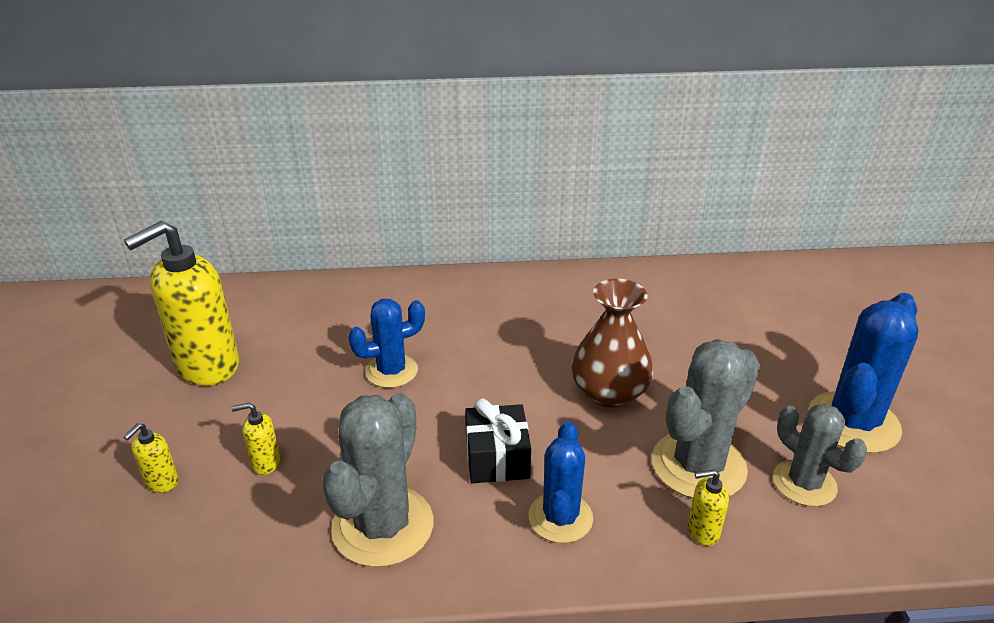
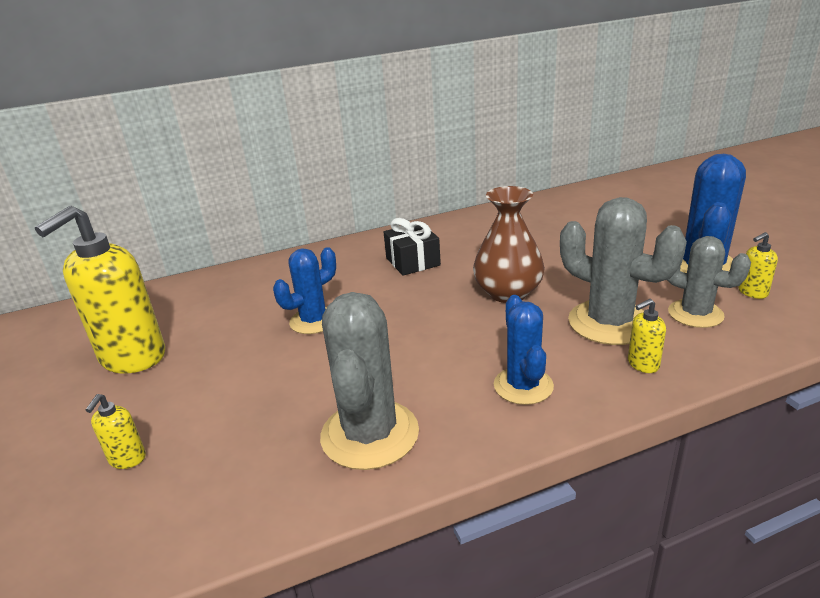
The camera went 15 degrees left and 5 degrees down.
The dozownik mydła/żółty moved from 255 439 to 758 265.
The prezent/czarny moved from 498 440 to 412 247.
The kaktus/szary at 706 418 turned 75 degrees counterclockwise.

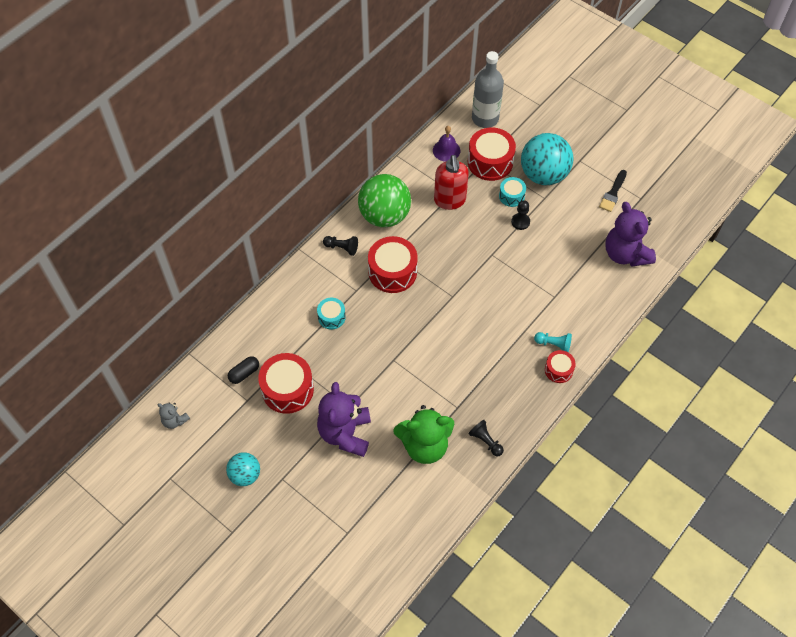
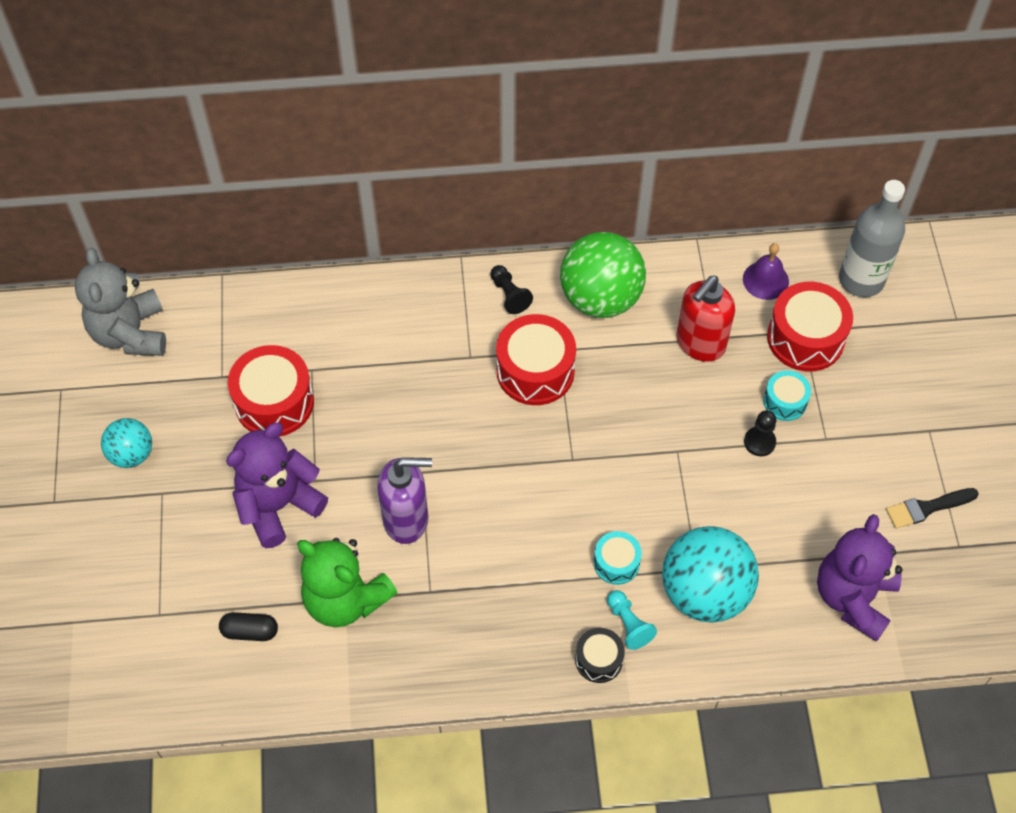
The camera went 45 degrees right and 0 degrees up.
The pionek/czarny at 486 438 disappeared.
The dozownik mydła/fioletowy at 404 500 appeared.
The kapsułka/czarny moved from 243 370 to 248 626.
The bęben/turkusowy moved from 331 313 to 618 558.
The piłka/turkusowy moved from 547 159 to 710 574.
The bęben/czerwony at 560 366 became the bęben/czarny at 600 655.
The miś/szary at 174 416 changed to 2.10 times the size.

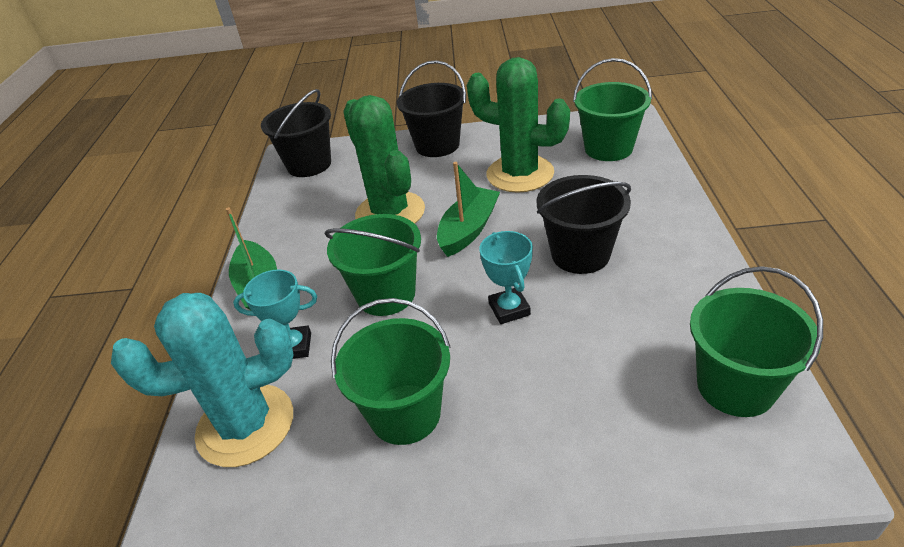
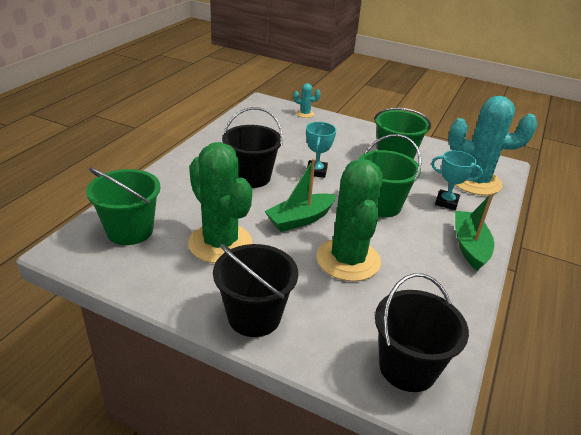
The camera went 160 degrees left and 5 degrees down.
The wiadro/zielony at 756 341 disappeared.
The kaktus/turkusowy at 307 100 appeared.

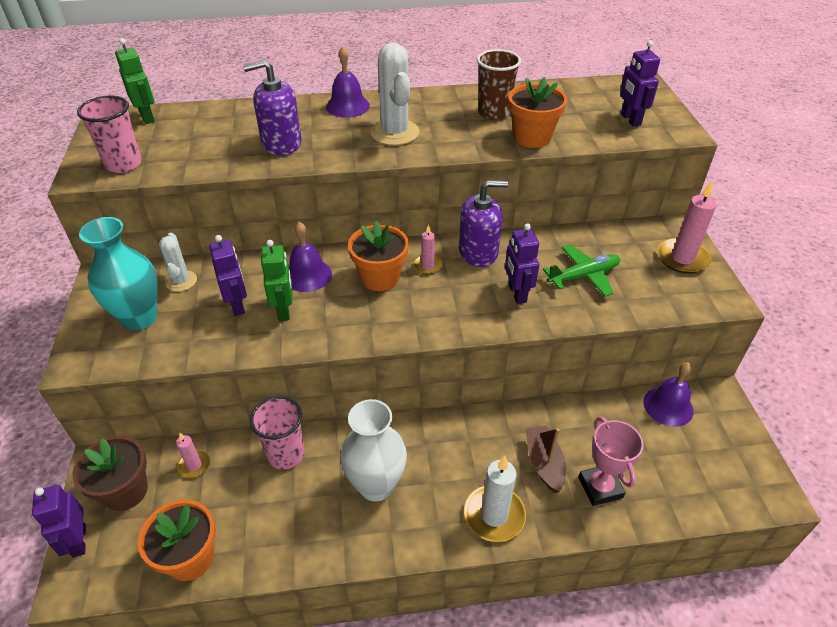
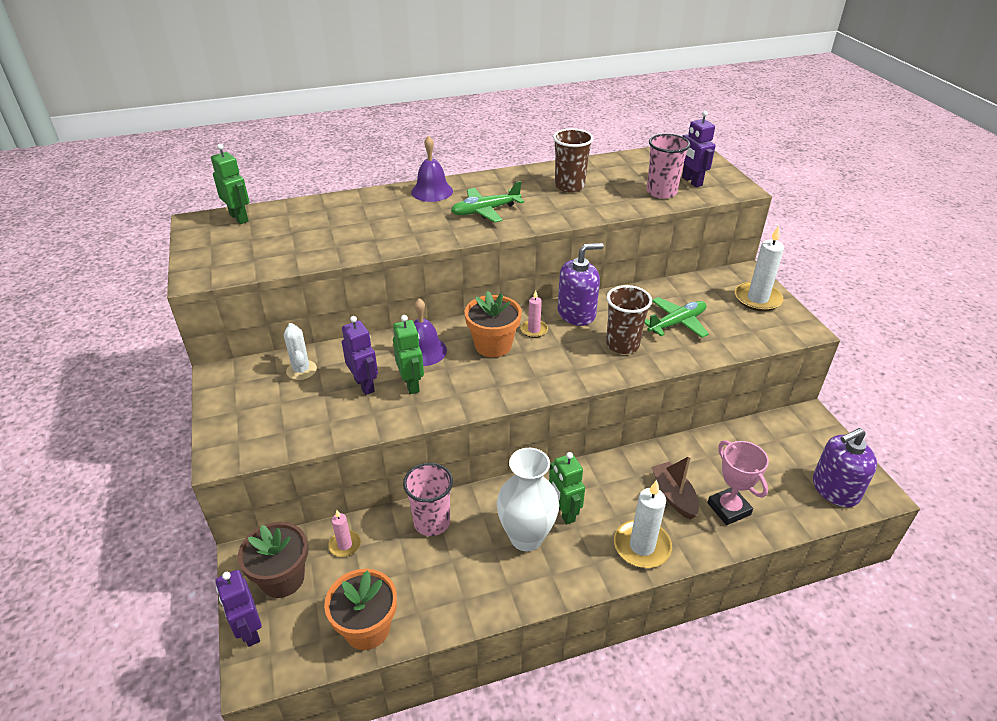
The camera went 10 degrees left and 5 degrees down.
The wazon/turkusowy at 118 273 disappeared.
The doniczka/pomarańczowy at 537 112 disappeared.
The dzwonek/fioletowy at 668 394 disappeared.
The robot/zielony at 567 488 appeared.
The szklanka/różowy moved from 109 134 to 668 166.
The dozownik mydła/fioletowy moved from 272 107 to 845 467.
The kaktus/biały at 395 94 was replaced by the samolot/zielony at 487 202.
The robot/fioletowy at 522 263 was replaced by the szklanka/brązowy at 629 319.
The świeca/różowy at 687 227 became the świeca/biały at 759 268.

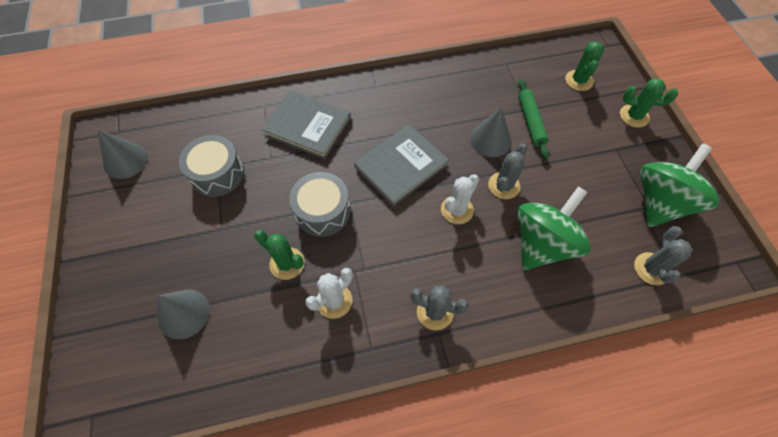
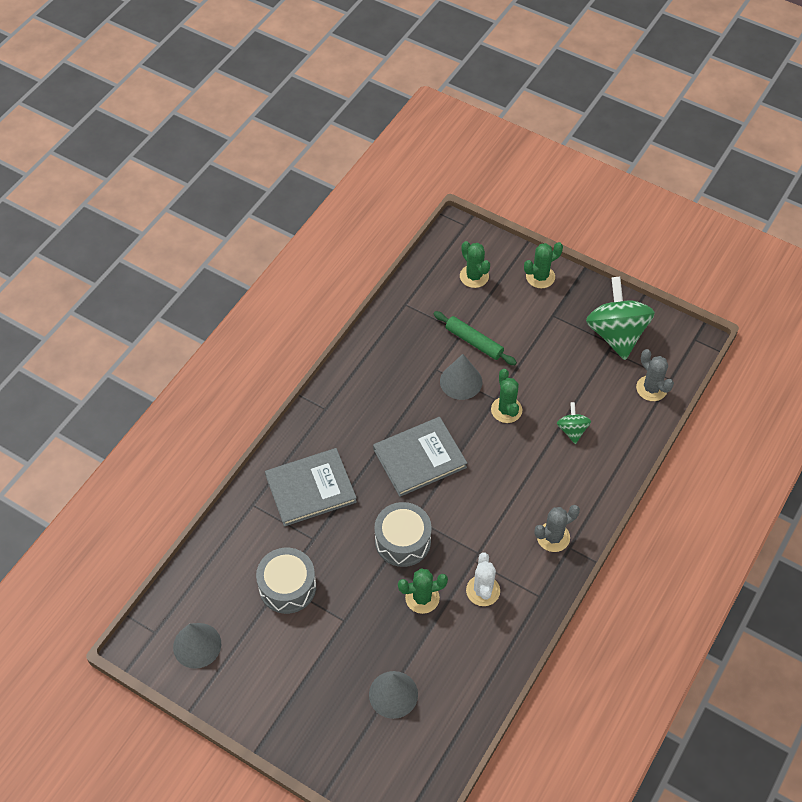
The camera went 45 degrees left and 5 degrees down.
The kaktus/biały at 460 199 disappeared.
The kaktus/szary at 507 171 became the kaktus/zielony at 506 396.
The książka/szary at 401 166 turned 60 degrees clockwise.
The bączek/zielony at 554 228 changed to 0.48 times the size.

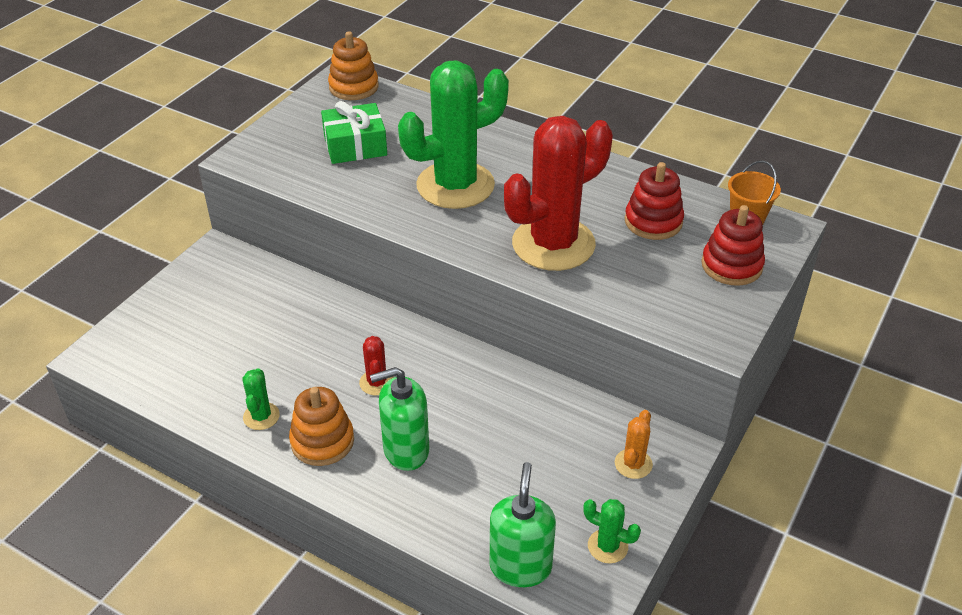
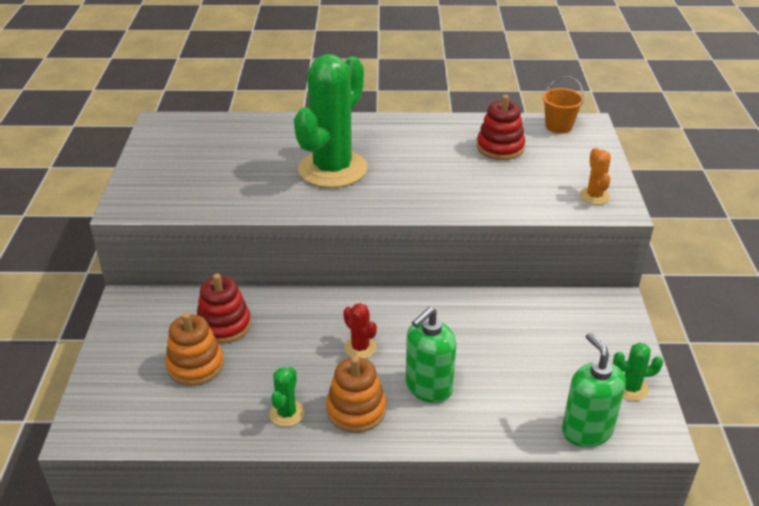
The camera went 30 degrees left and 5 degrees down.
The prezent/zielony at 354 132 disappeared.
The kaktus/czerwony at 558 193 disappeared.
The zabawka nakładanka/pomarańczowy moved from 353 65 to 194 349.
The kaktus/pomarańczowy moved from 634 444 to 595 176.
The zabawka nakładanka/czerwony moved from 733 245 to 224 309.
The kaktus/zielony at 261 399 turned 45 degrees clockwise.

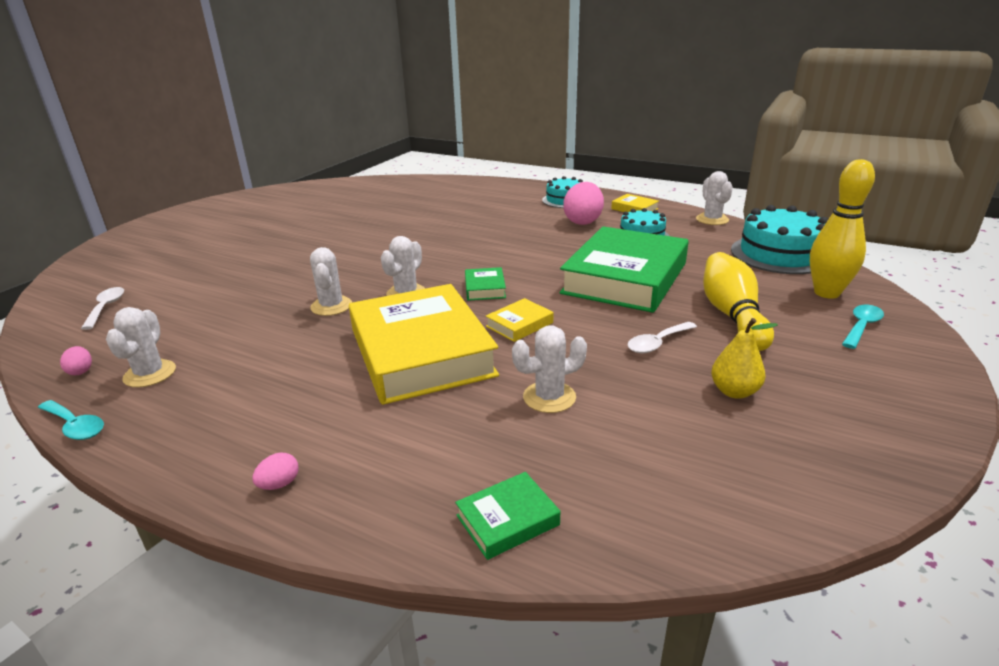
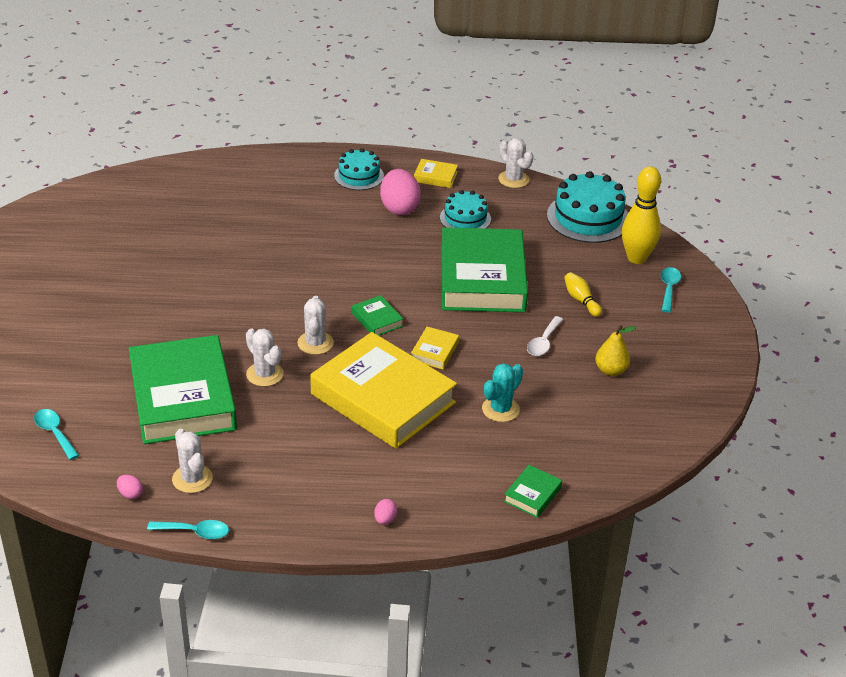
The camera went 30 degrees left and 10 degrees up.
The książka/zielony at 183 389 appeared.
The łyżka/biały at 102 308 became the łyżka/turkusowy at 56 434.
The kaktus/biały at 549 369 became the kaktus/turkusowy at 502 392.
The kręgiel/żółty at 738 301 changed to 0.52 times the size.

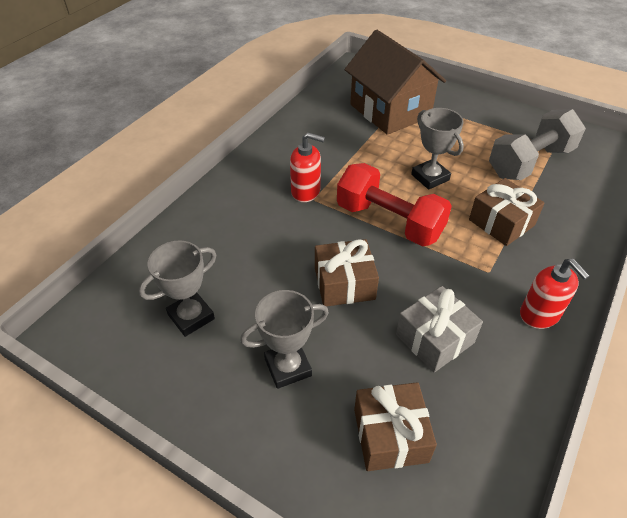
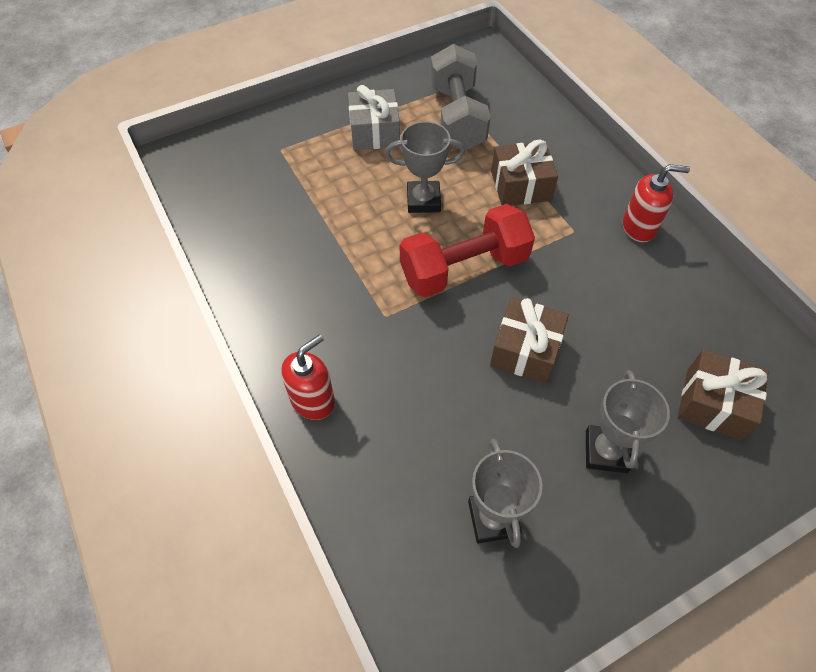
The camera went 60 degrees left and 10 degrees up.
The domek/brązowy at 395 82 disappeared.
The dozownik mydła/czerwony moved from 307 167 to 308 377.
The prezent/szary moved from 439 329 to 374 117.

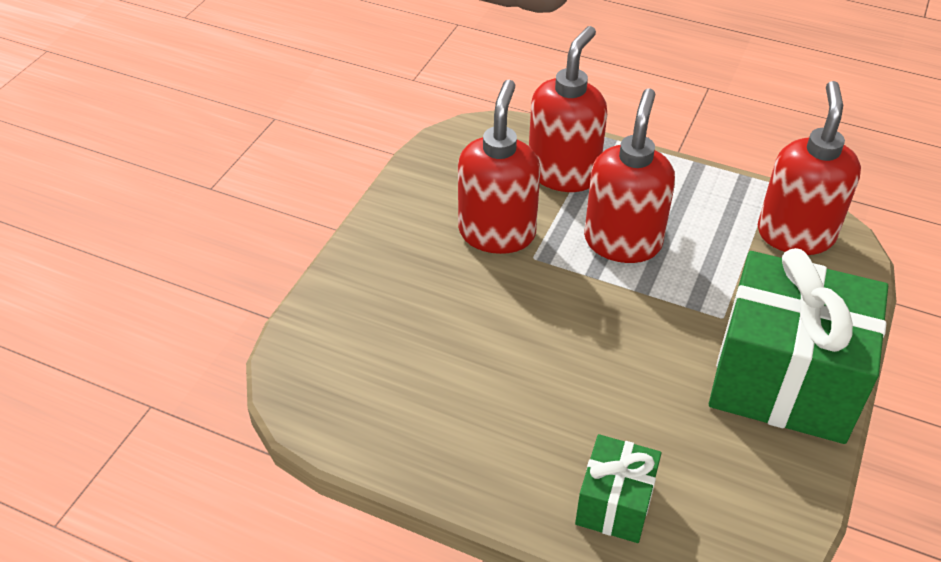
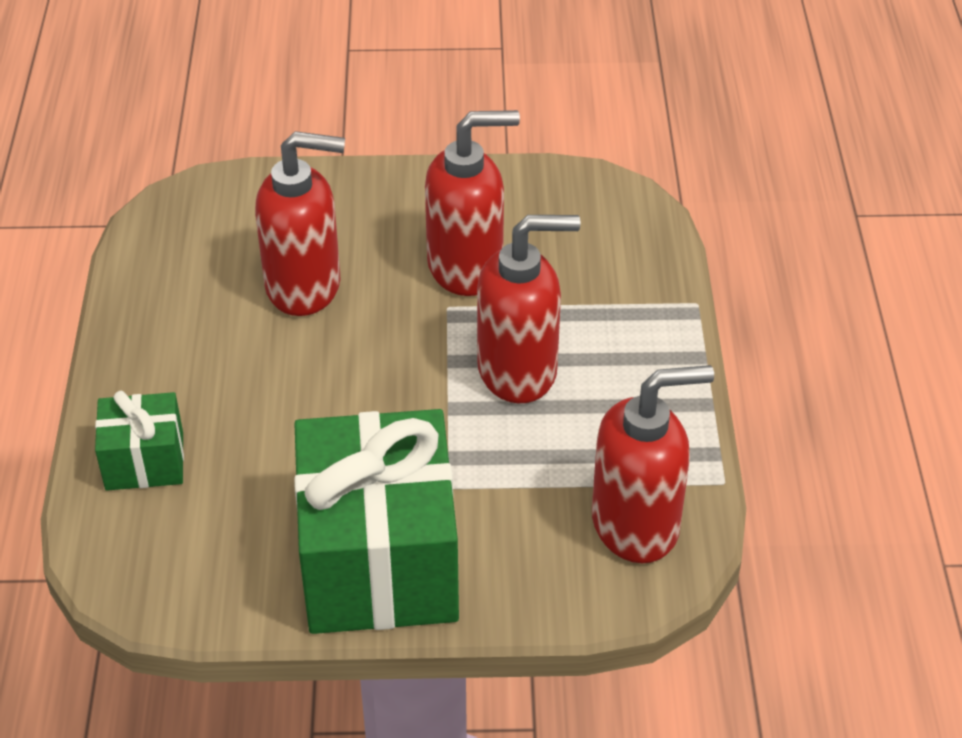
The camera went 65 degrees right and 0 degrees up.
The dozownik mydła/czerwony moved from 568 109 to 300 223.

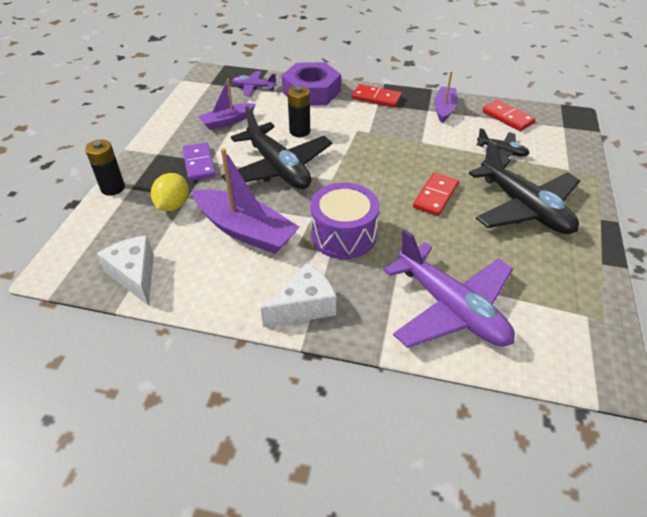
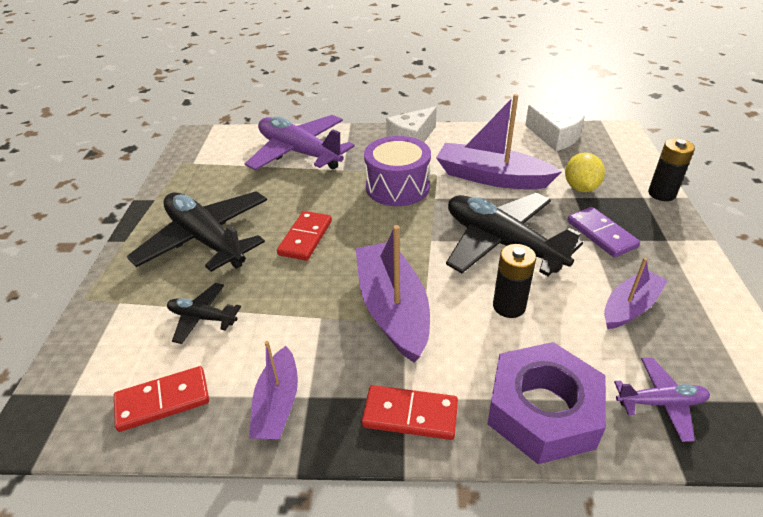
The camera went 170 degrees right and 5 degrees down.
The łódka/fioletowy at 392 293 appeared.
The kostka domina/czerwony at 509 115 turned 60 degrees counterclockwise.

